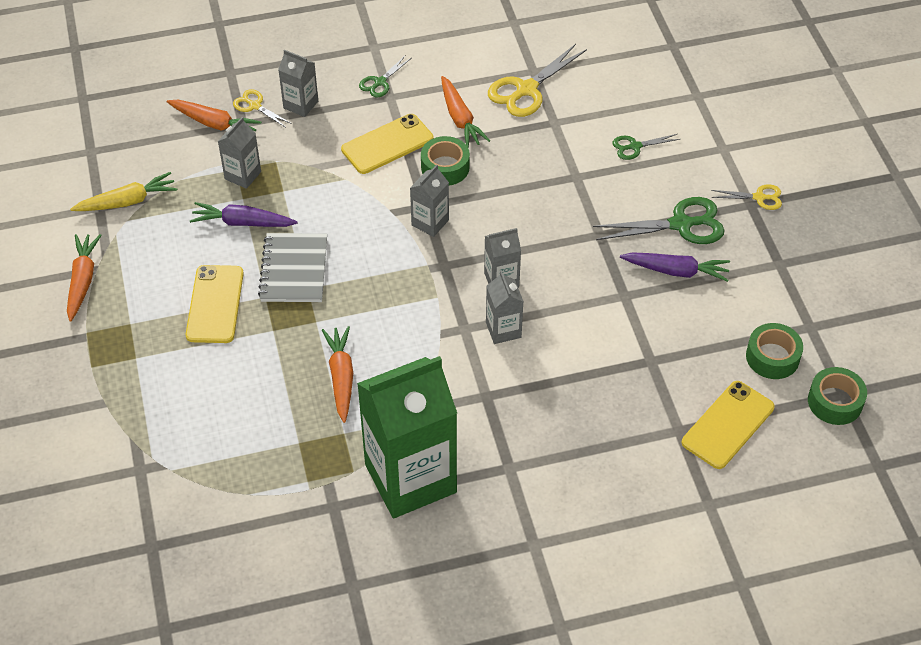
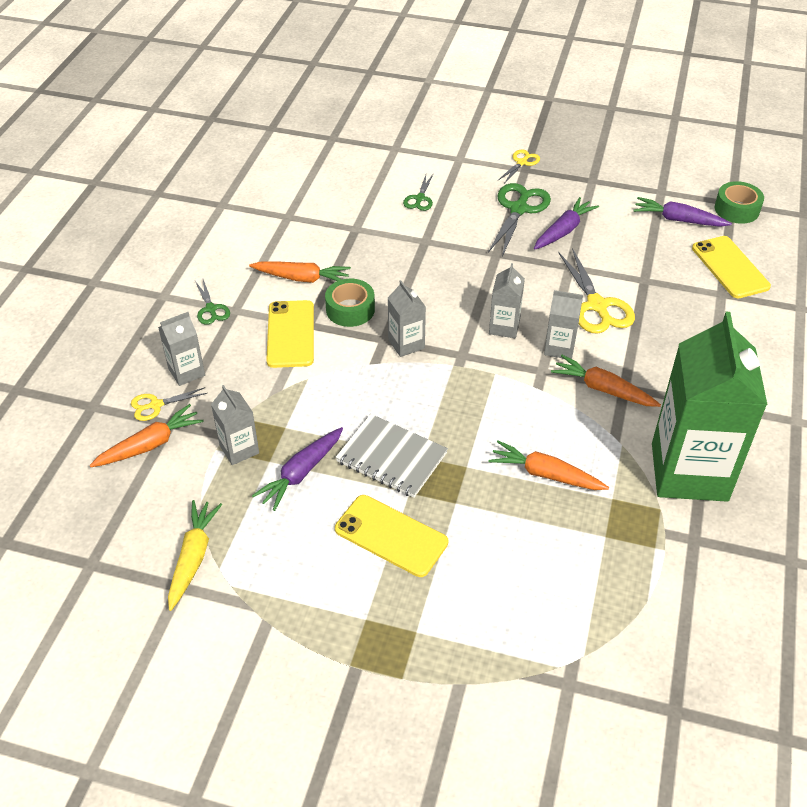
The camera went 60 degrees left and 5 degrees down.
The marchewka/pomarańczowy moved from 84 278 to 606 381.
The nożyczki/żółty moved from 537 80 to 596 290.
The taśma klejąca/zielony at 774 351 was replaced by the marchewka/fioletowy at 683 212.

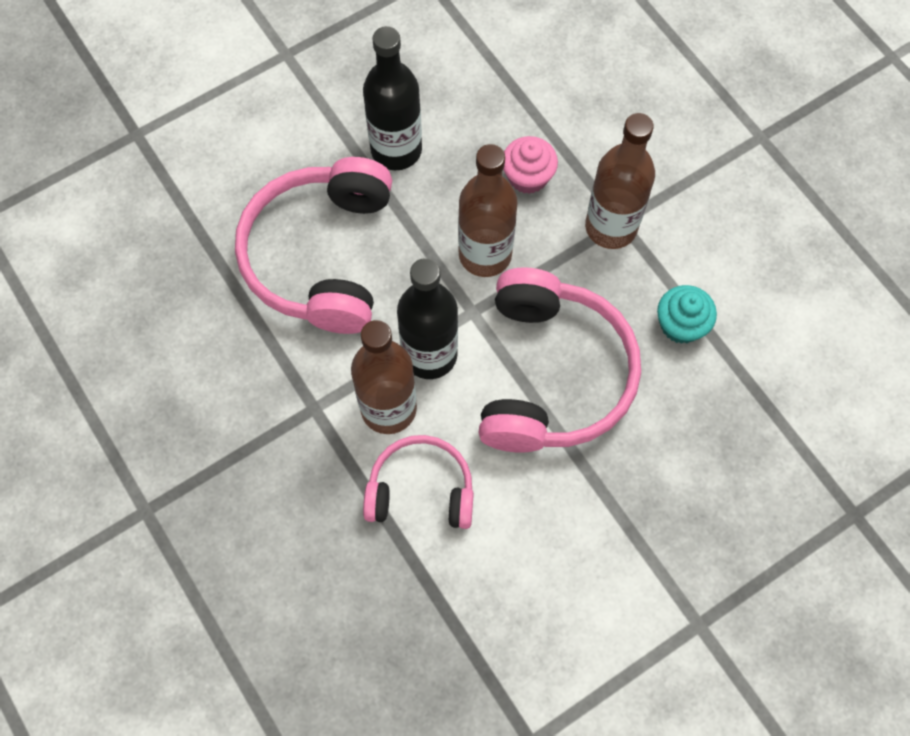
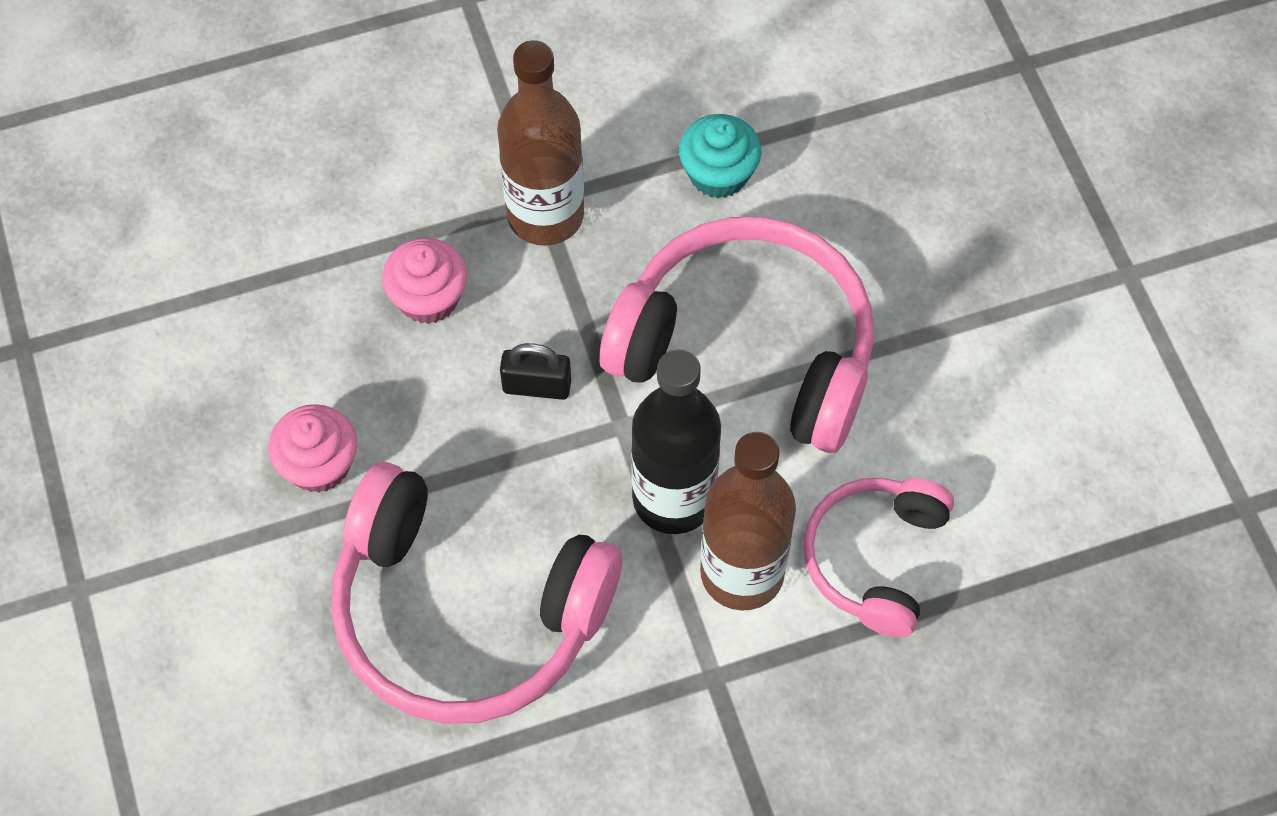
The camera went 75 degrees left and 5 degrees down.
The butelka/czarny at 392 98 was replaced by the muffinka/różowy at 313 448.
The butelka/brązowy at 488 210 was replaced by the kłódka/czarny at 535 371.

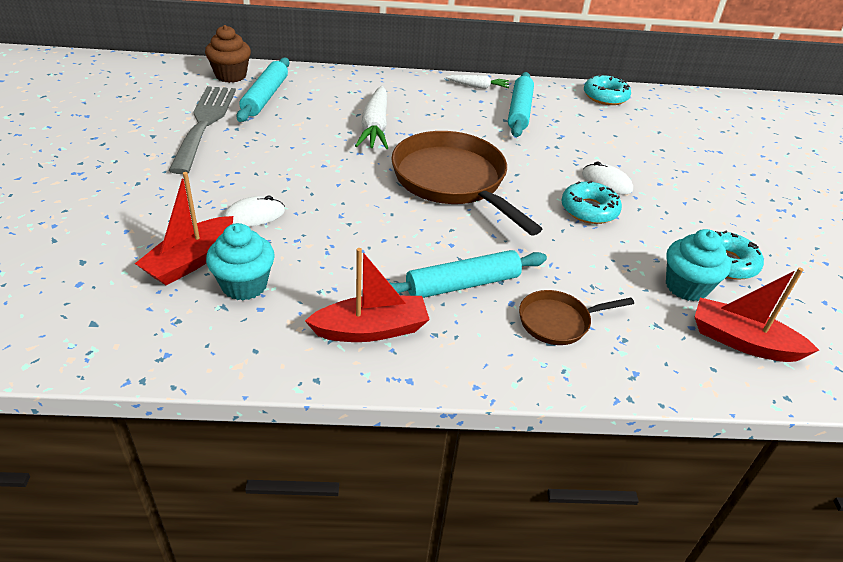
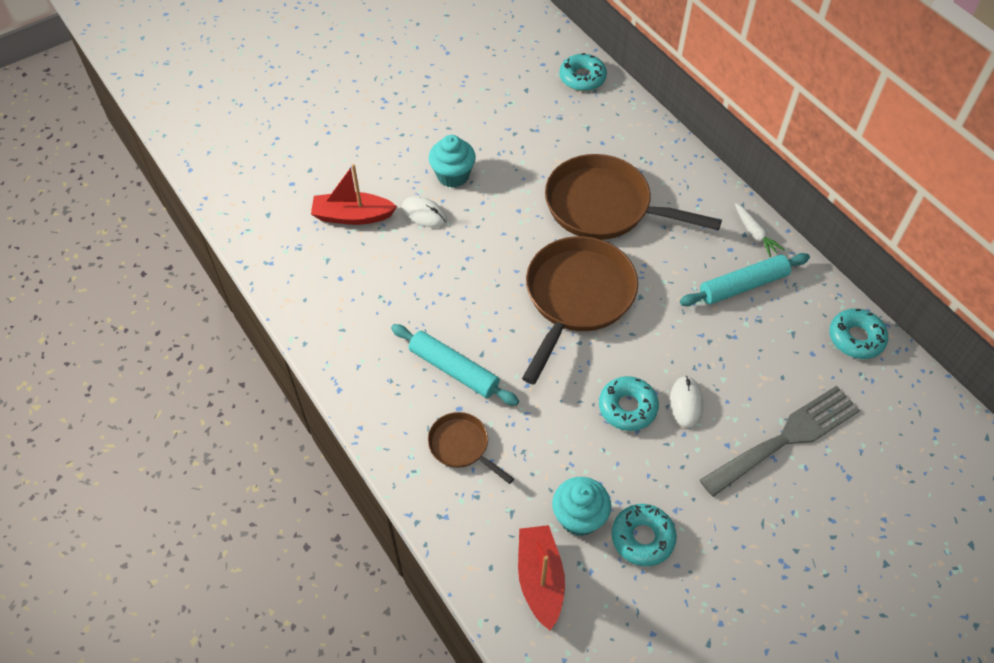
The camera went 60 degrees right and 15 degrees up.
The wałek do ciasta/turkusowy at 262 90 disappeared.
The łódka/czerwony at 367 295 disappeared.
The widelec/szary moved from 202 130 to 780 441.
The muffinka/turkusowy moved from 240 261 to 452 161.
The muffinka/brązowy at 228 54 was replaced by the donut/turkusowy at 583 72.
The marchewka/biały at 371 117 was replaced by the patelnia/brązowy at 633 197.

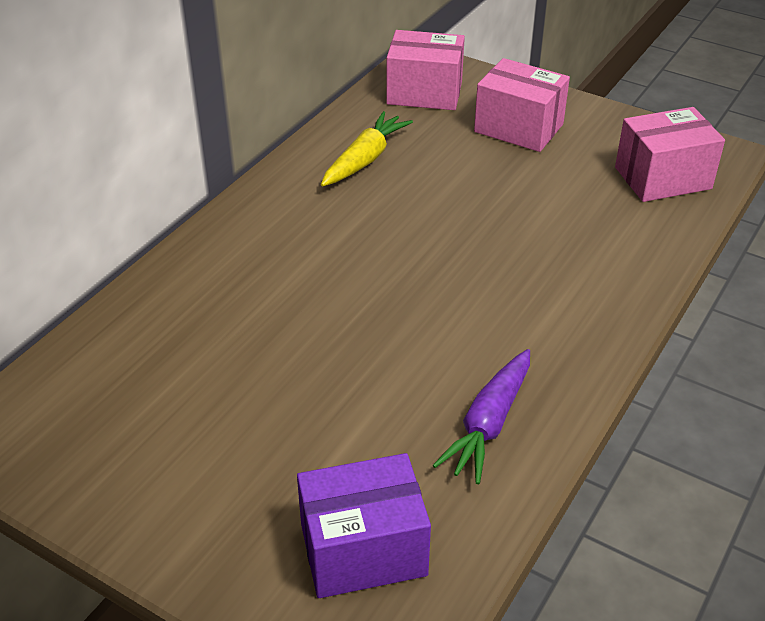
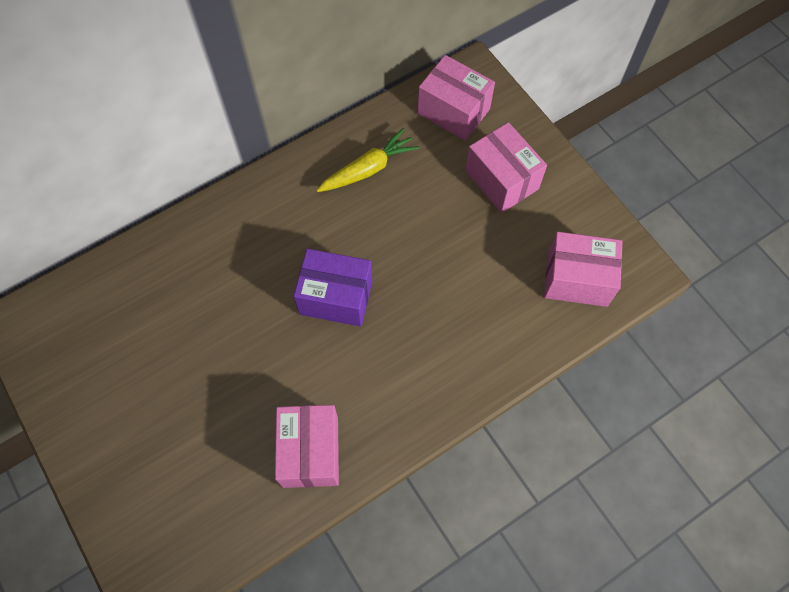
The camera went 25 degrees right and 25 degrees up.
The pudełko/fioletowy moved from 364 525 to 333 288.
The marchewka/fioletowy at 481 416 was replaced by the pudełko/różowy at 307 446.

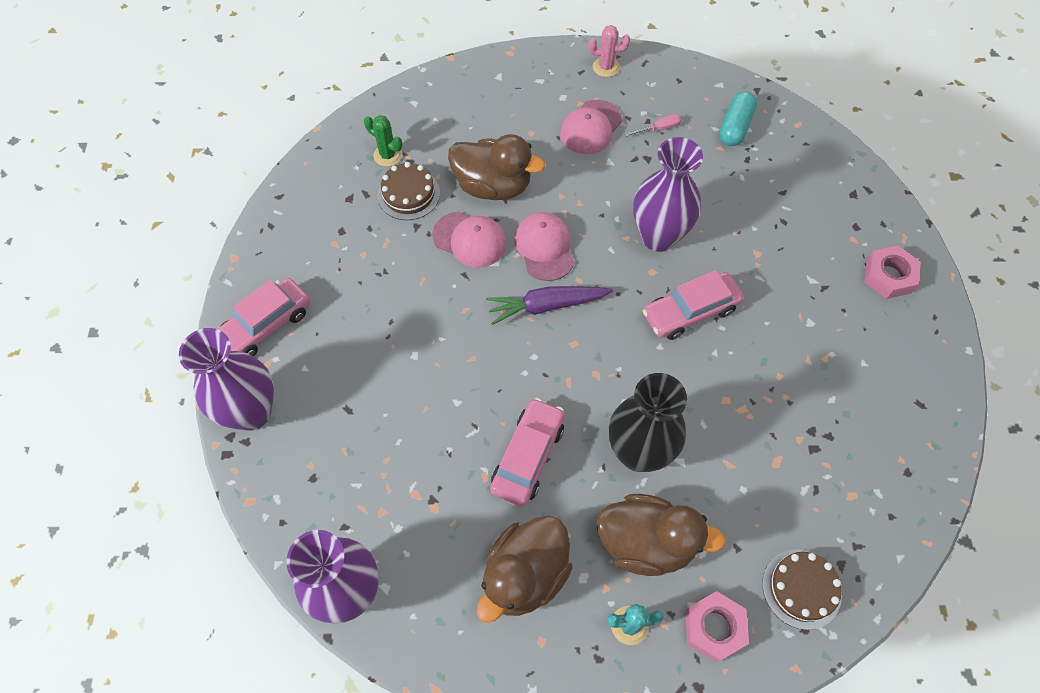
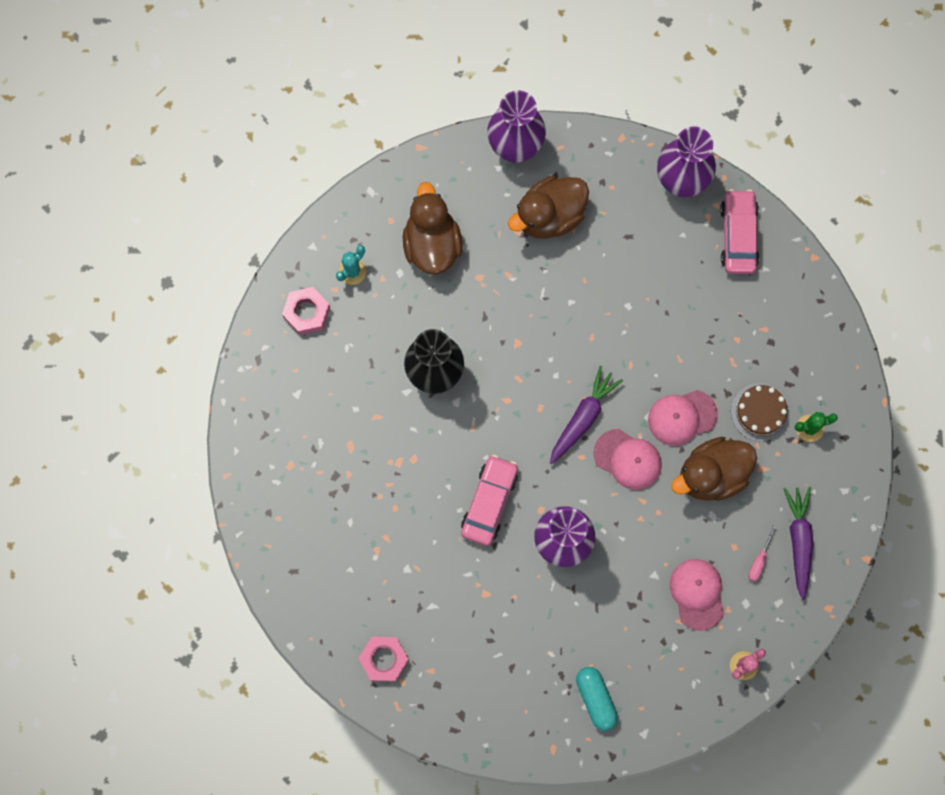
The camera went 135 degrees right and 15 degrees up.
The samochód/różowy at 527 452 disappeared.
The tort/brązowy at 802 589 disappeared.
The marchewka/fioletowy at 798 543 appeared.
The kaczka/brązowy moved from 661 535 to 548 207.
The śrubokręt/różowy moved from 653 125 to 762 553.

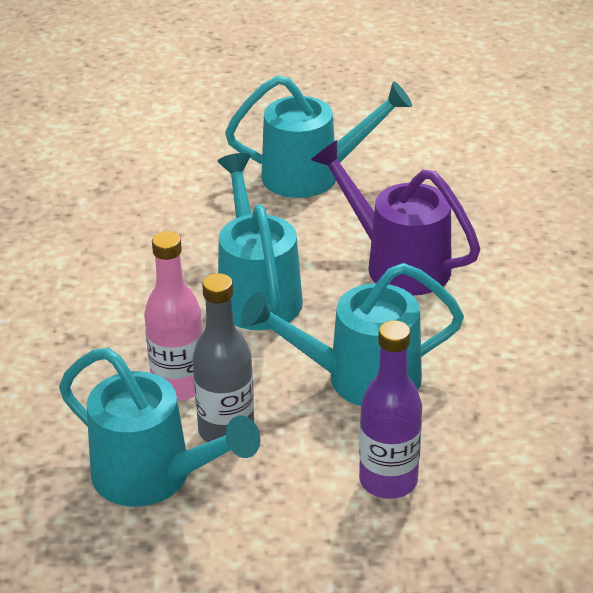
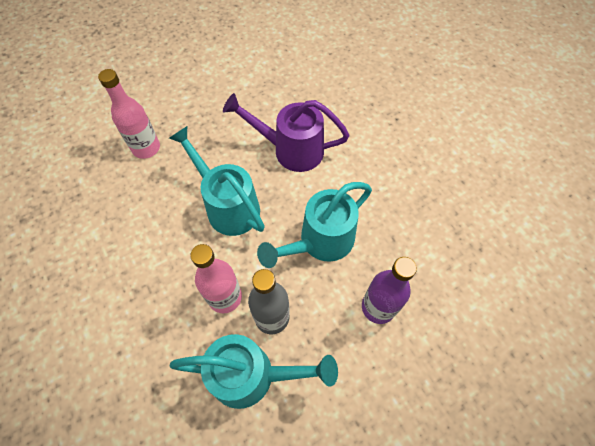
The camera went 30 degrees left and 25 degrees up.
The konewka/turkusowy at 318 137 disappeared.
The butelka/różowy at 129 114 appeared.

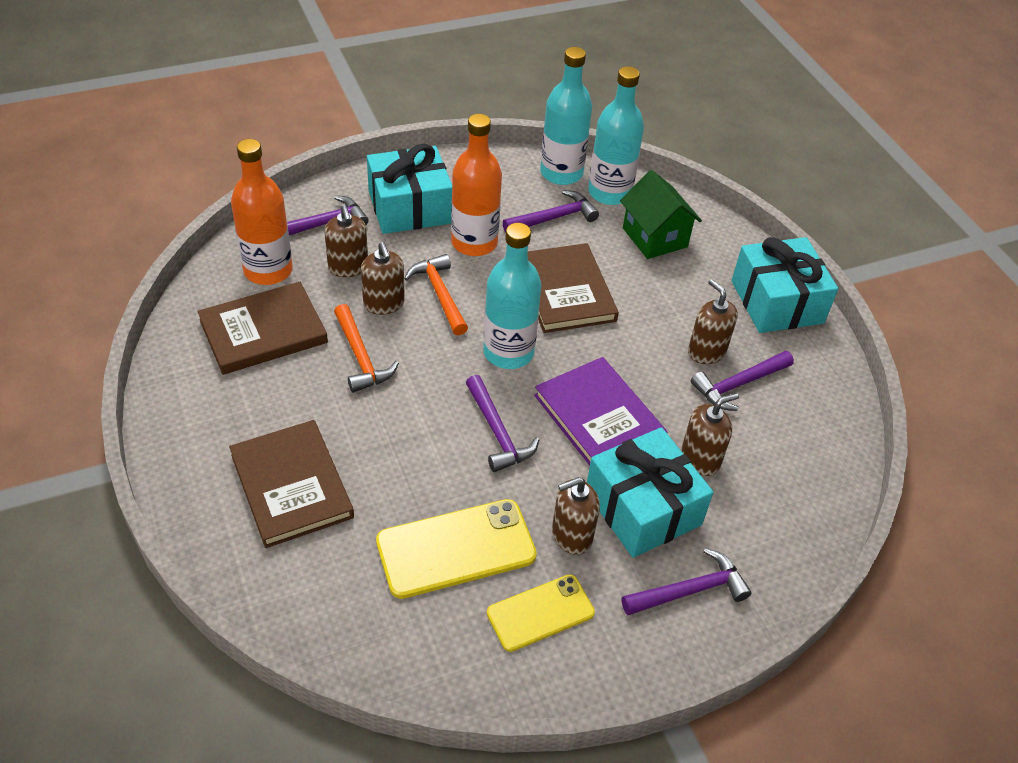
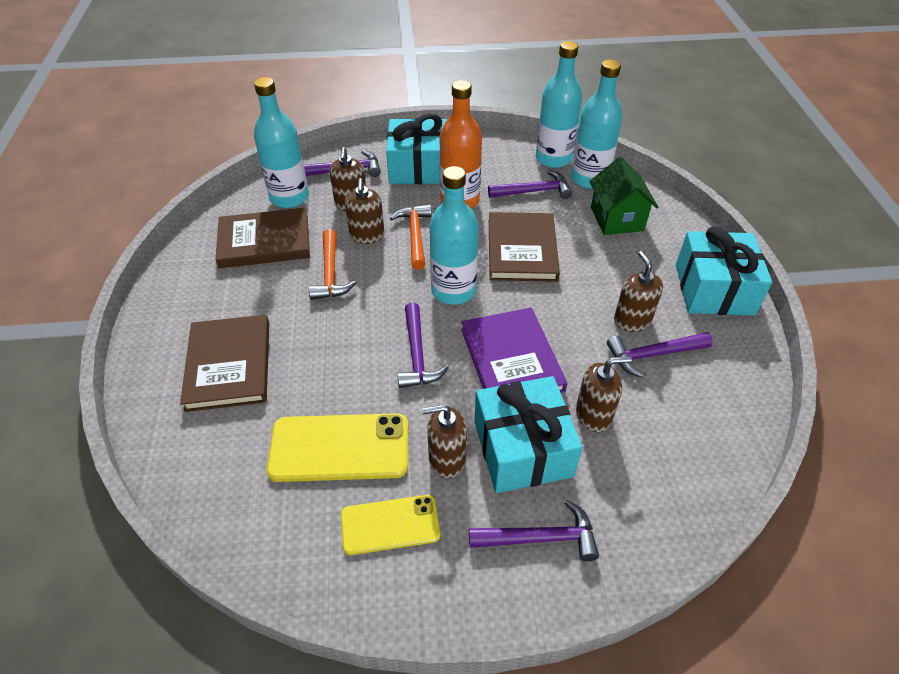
The camera went 20 degrees right and 0 degrees up.
The butelka/pomarańczowy at 262 212 became the butelka/turkusowy at 281 142.

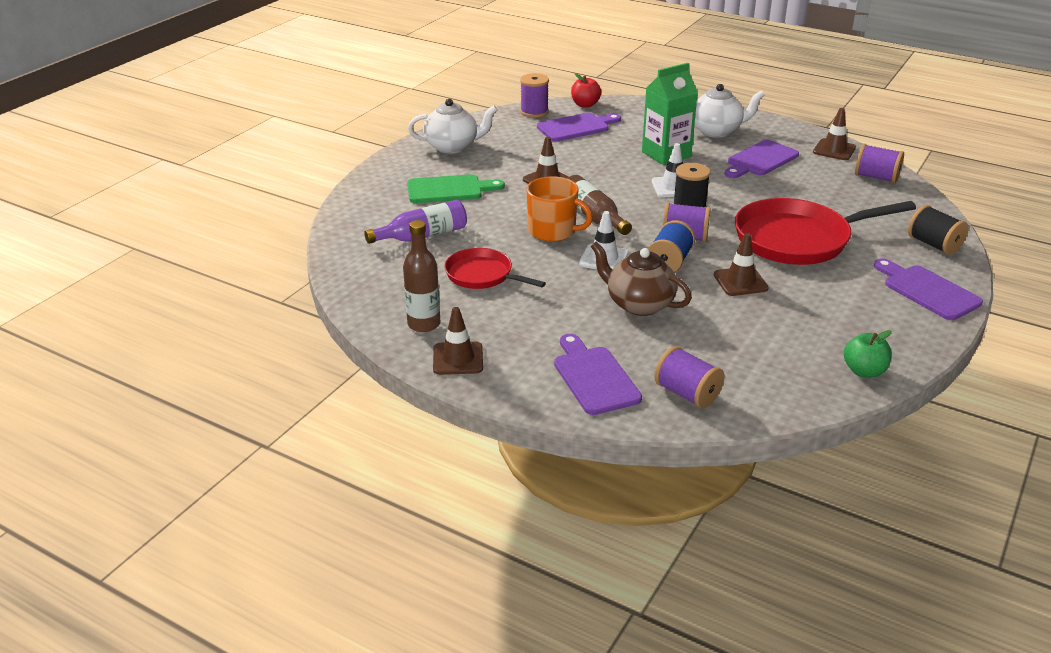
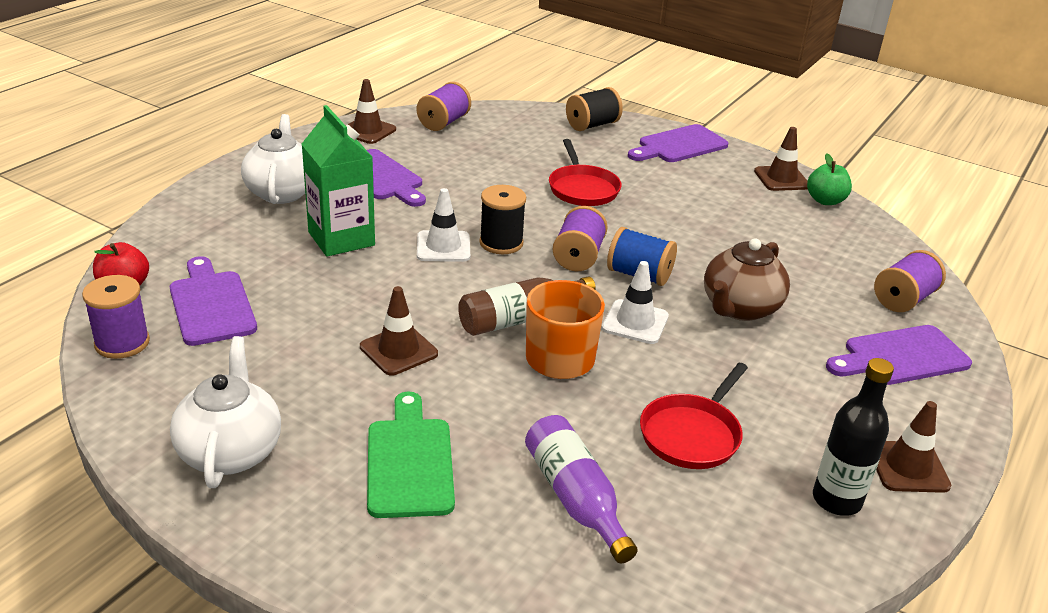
The camera went 90 degrees left and 0 degrees up.
The pachołek/brązowy moved from 741 264 to 781 159.
The butelka/brązowy at 421 276 became the butelka/czarny at 853 437.
The patelnia/czerwony at 825 231 changed to 0.56 times the size.

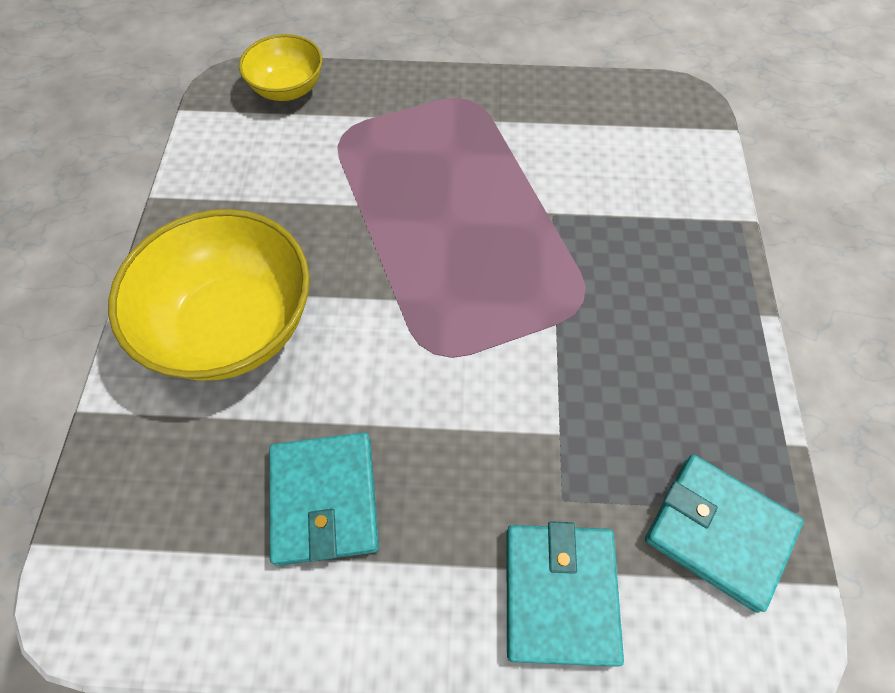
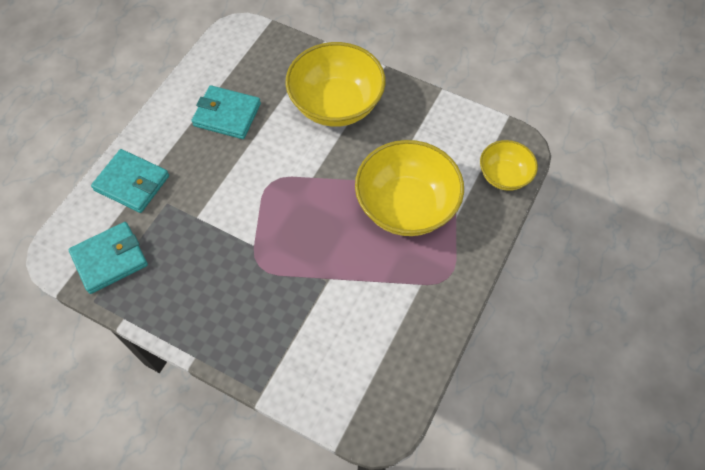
The camera went 115 degrees right and 0 degrees up.
The miska/żółty at 409 188 appeared.

